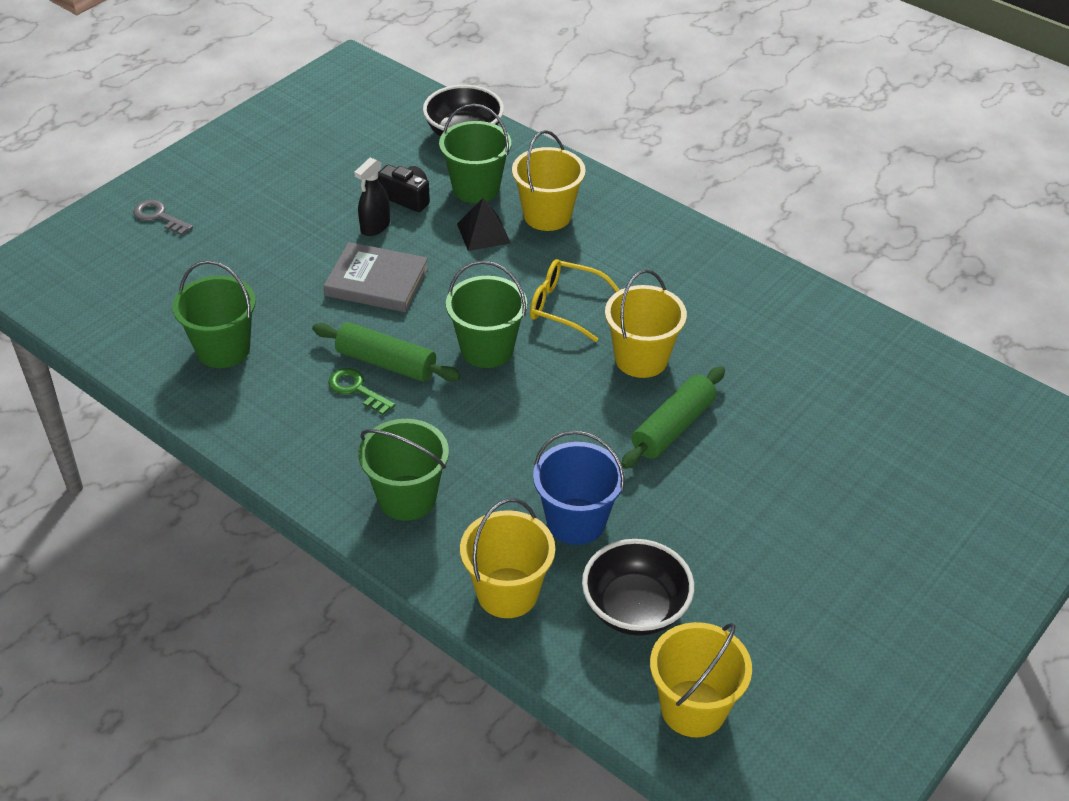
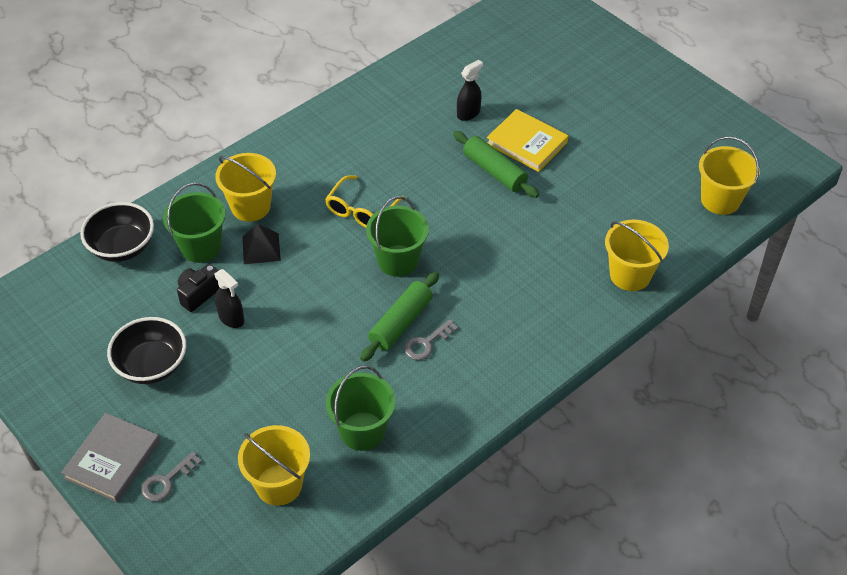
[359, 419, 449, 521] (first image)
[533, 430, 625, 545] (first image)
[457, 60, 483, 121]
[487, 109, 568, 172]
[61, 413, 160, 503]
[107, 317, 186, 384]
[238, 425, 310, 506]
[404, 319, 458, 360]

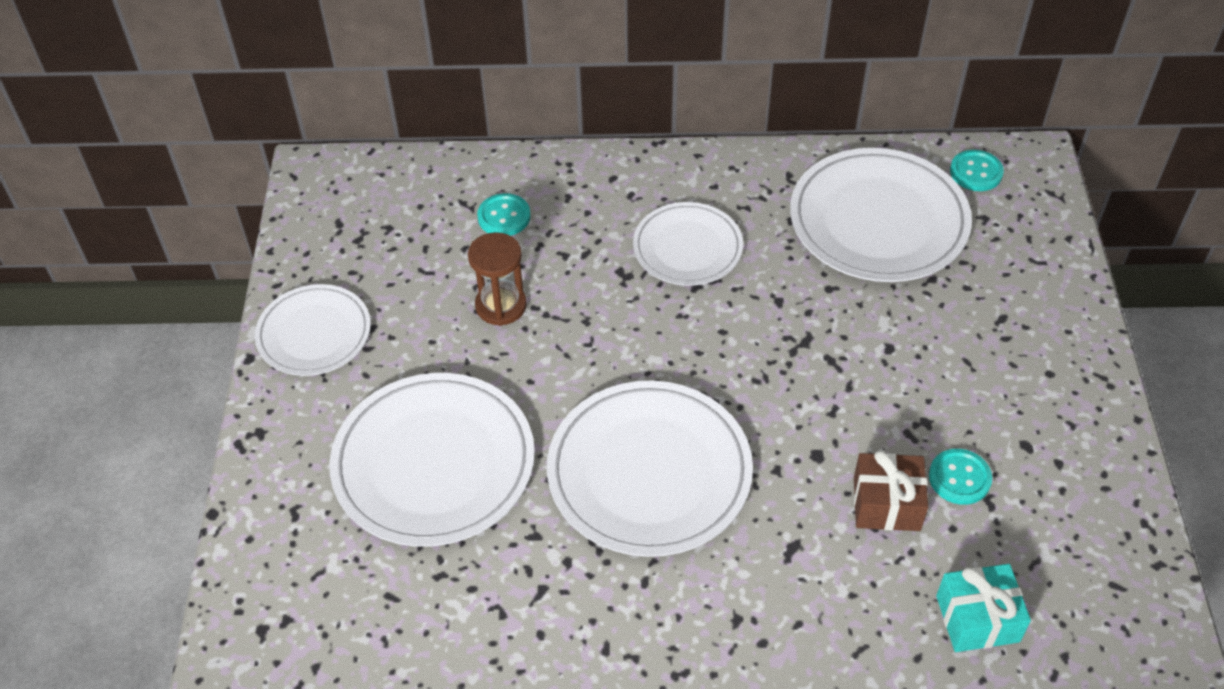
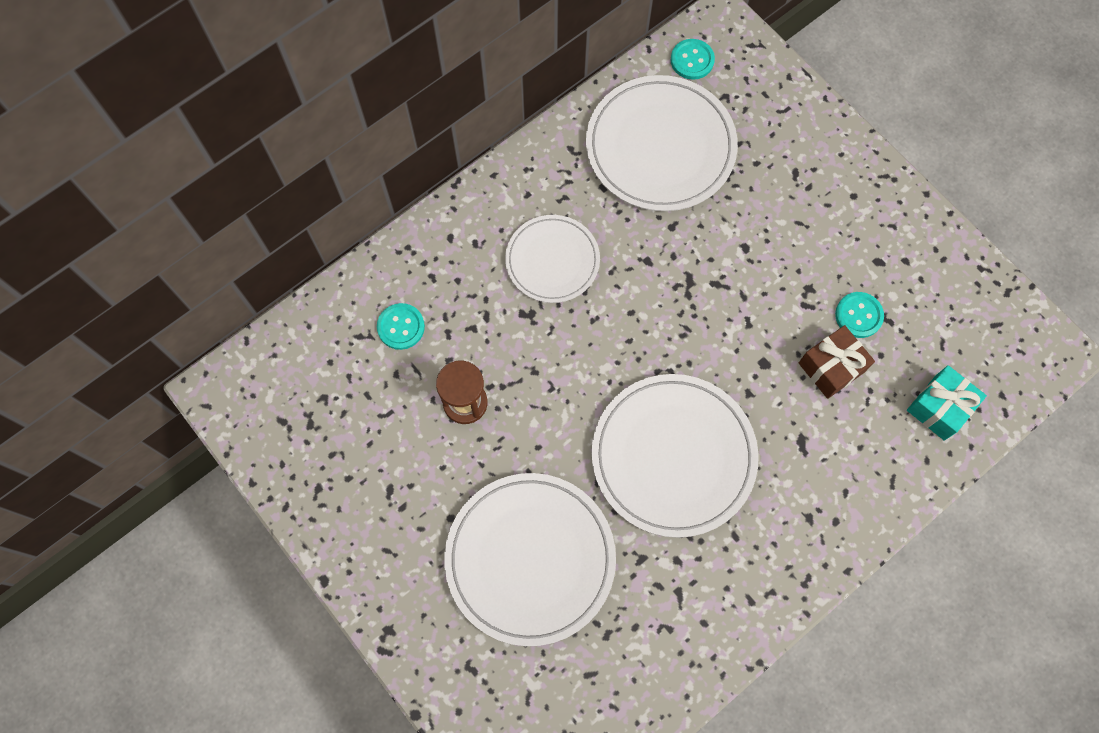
[255, 284, 371, 376] (first image)

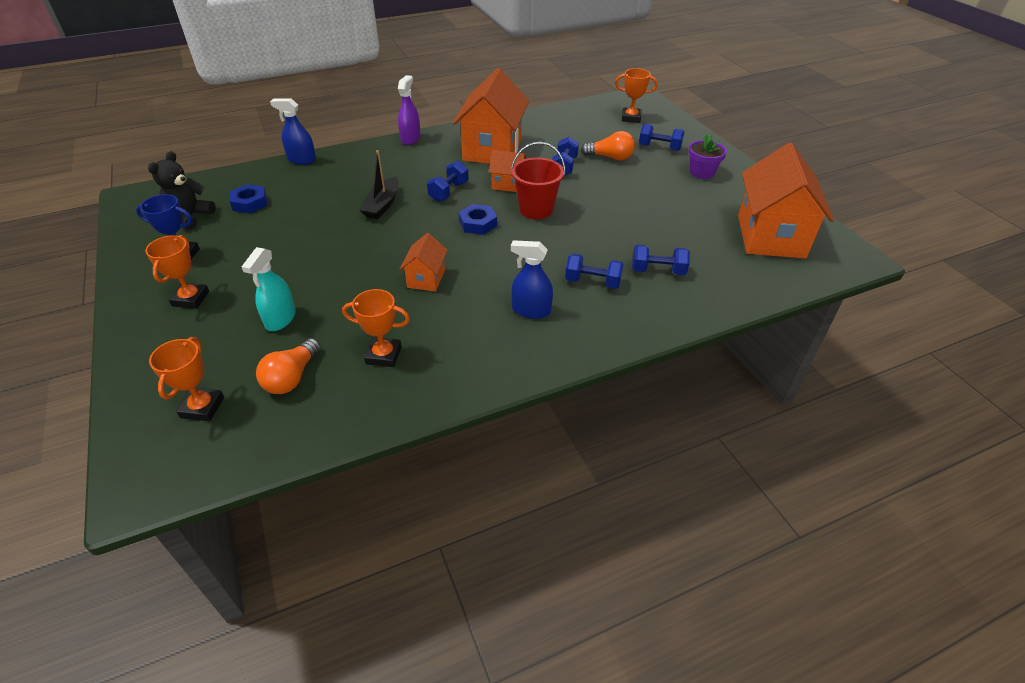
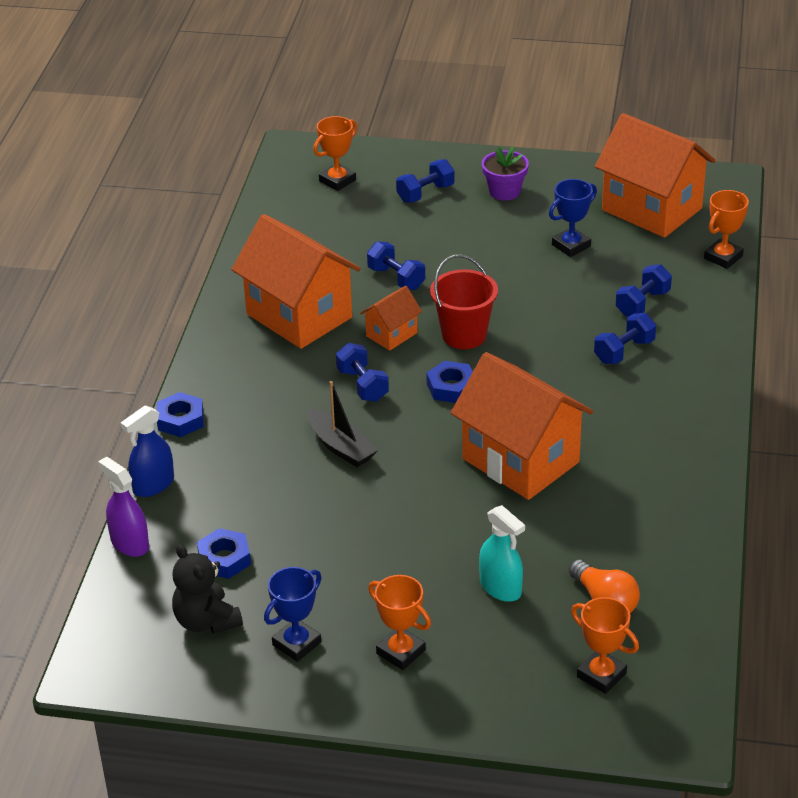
[511, 240, 553, 319] (first image)
[581, 131, 635, 160] (first image)
[157, 392, 203, 437]
[549, 179, 597, 257]
[704, 190, 749, 269]
[98, 456, 149, 557]
[451, 352, 593, 500]

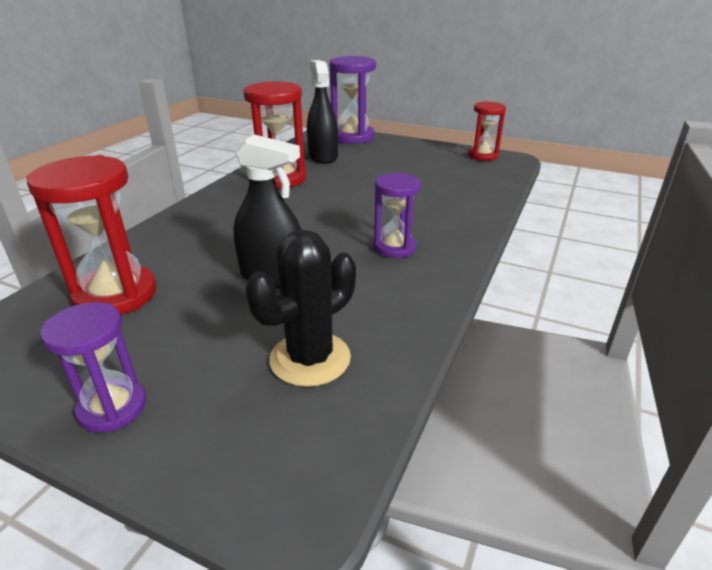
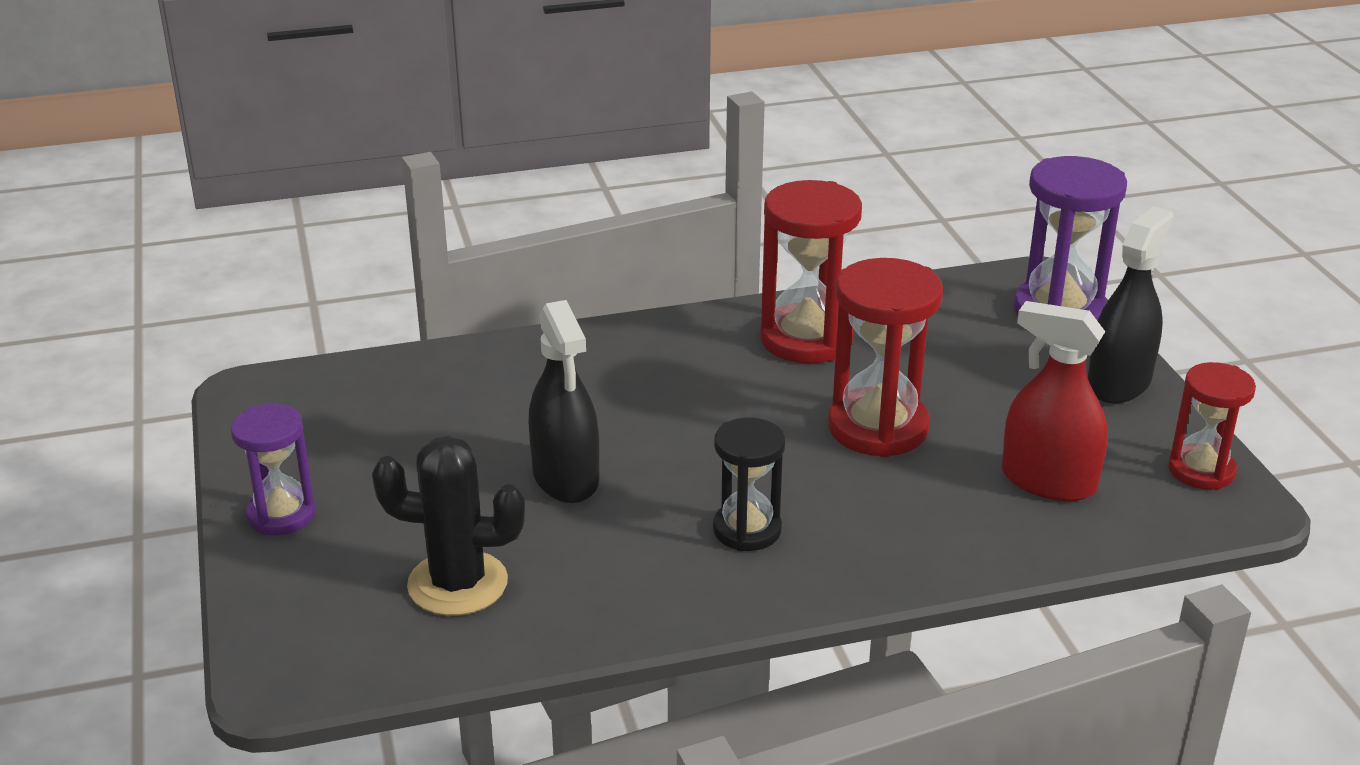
[1002, 301, 1108, 501]
[828, 258, 943, 457]
[1088, 206, 1173, 403]
[713, 417, 785, 551]

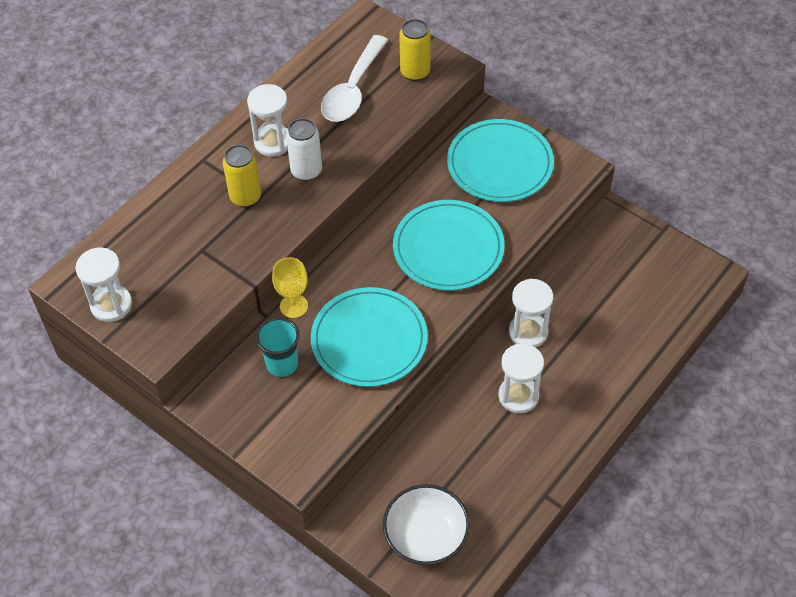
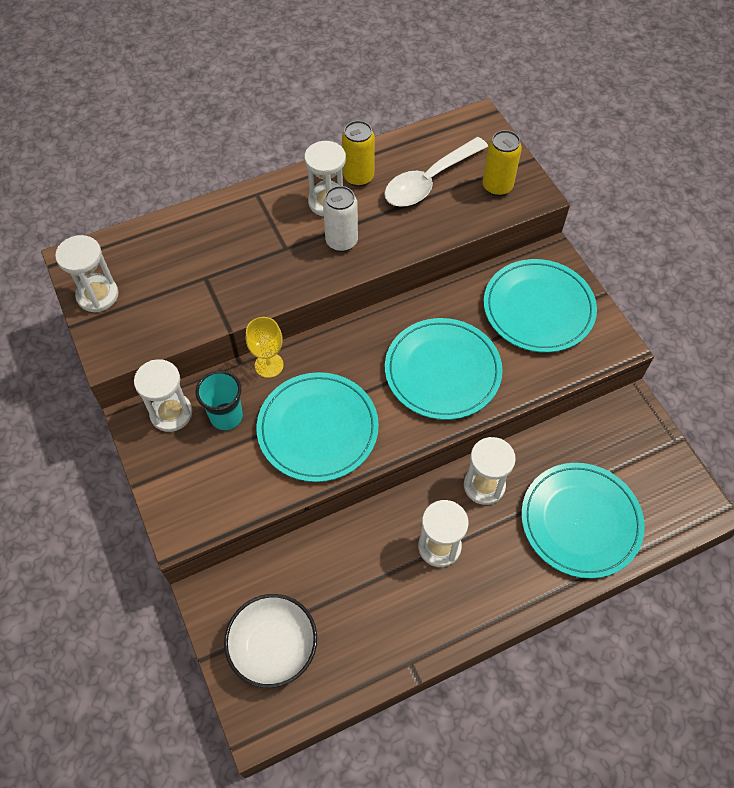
[134, 359, 192, 432]
[521, 463, 645, 579]
[342, 121, 375, 187]

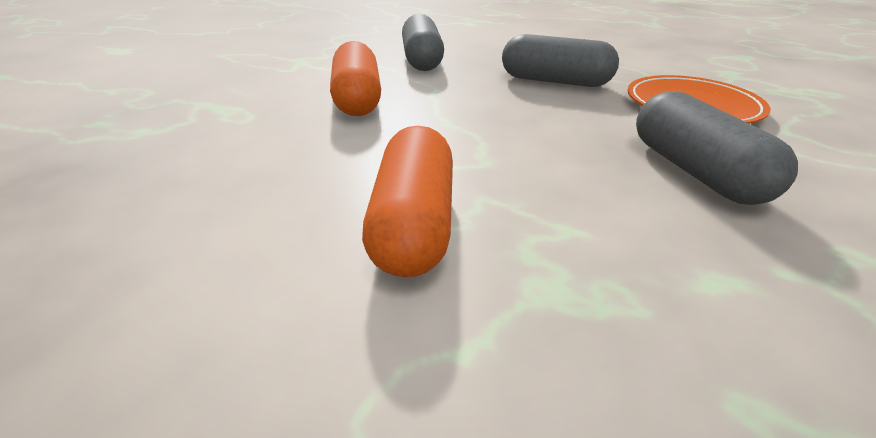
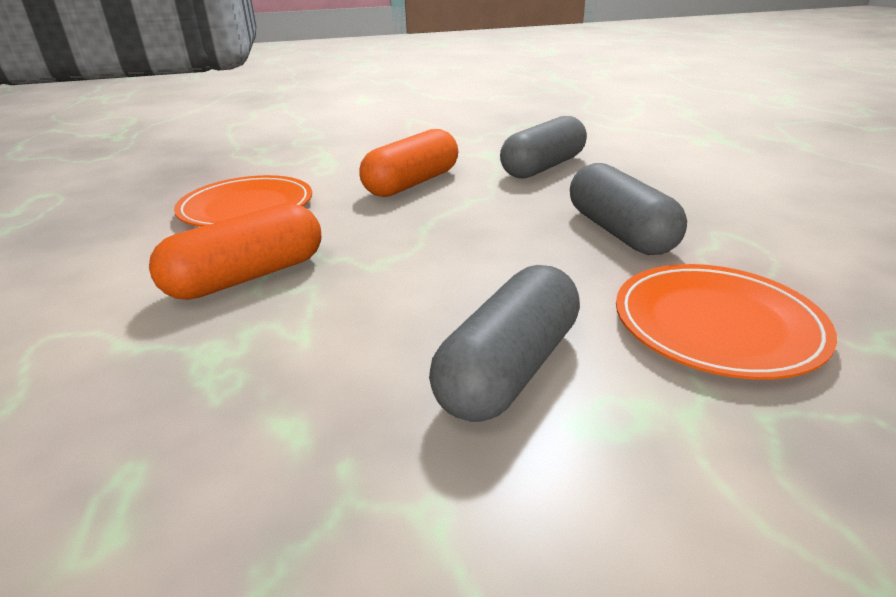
[174, 175, 312, 227]

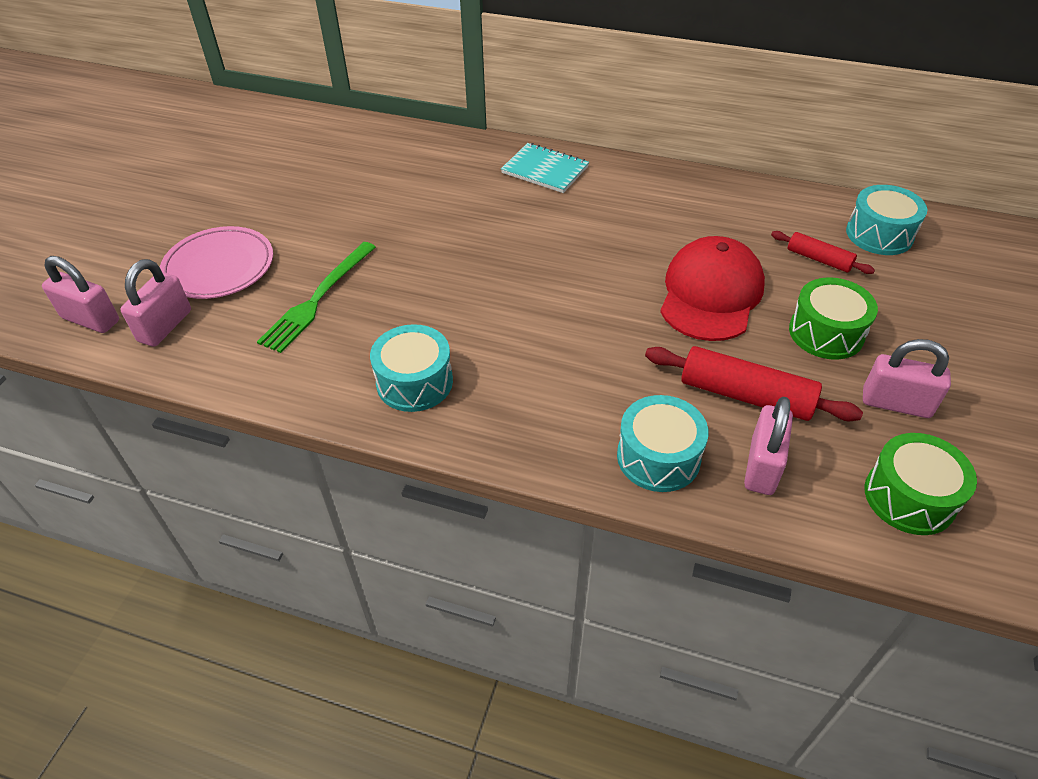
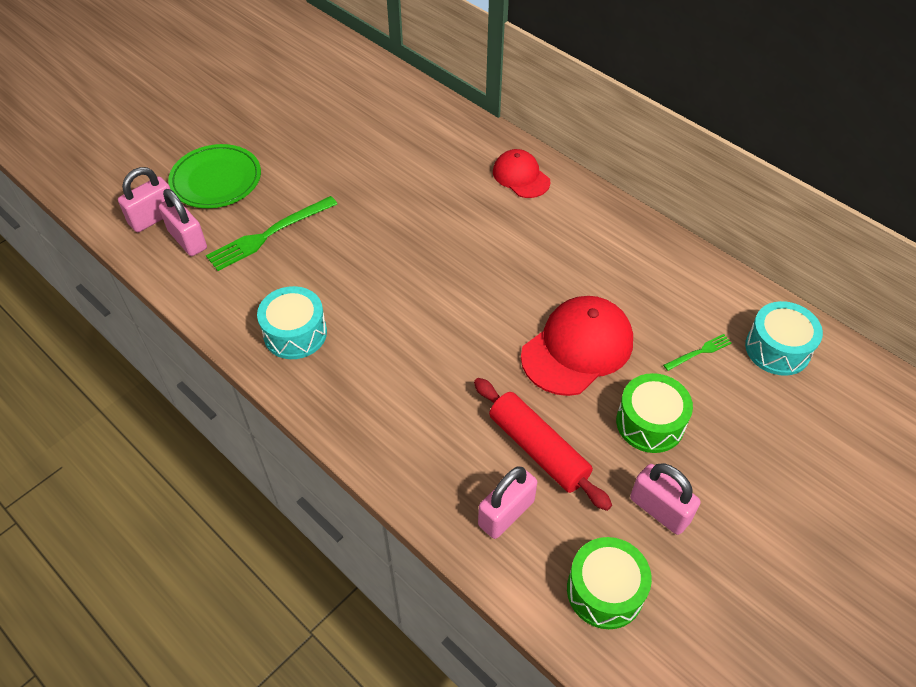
[617, 395, 709, 492] (first image)
[159, 189, 207, 256]
[493, 149, 550, 198]
[663, 334, 732, 371]
[168, 144, 261, 208]

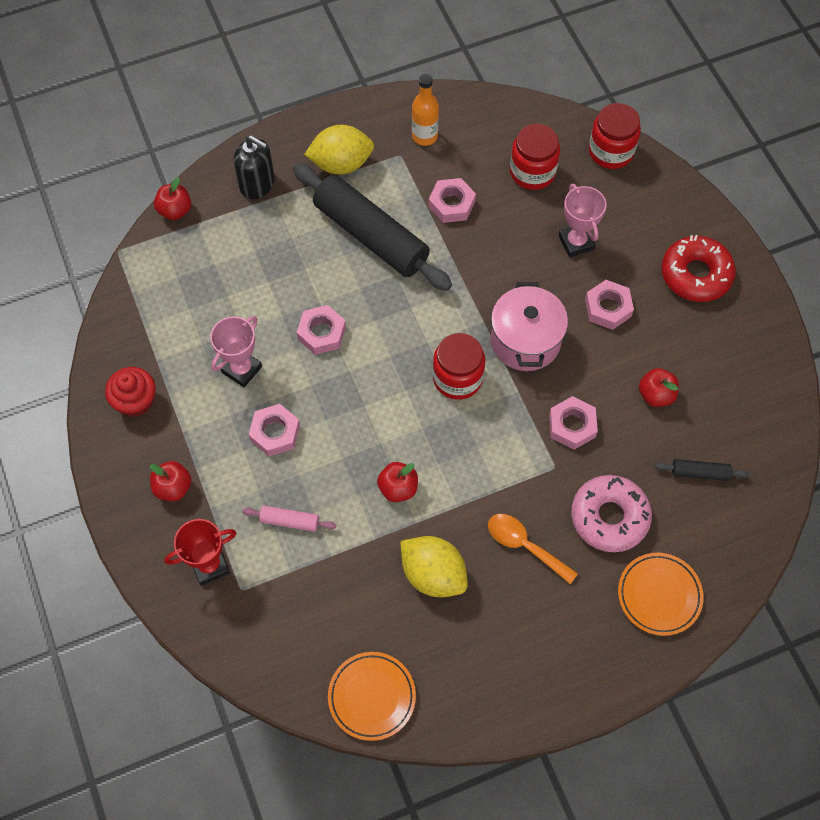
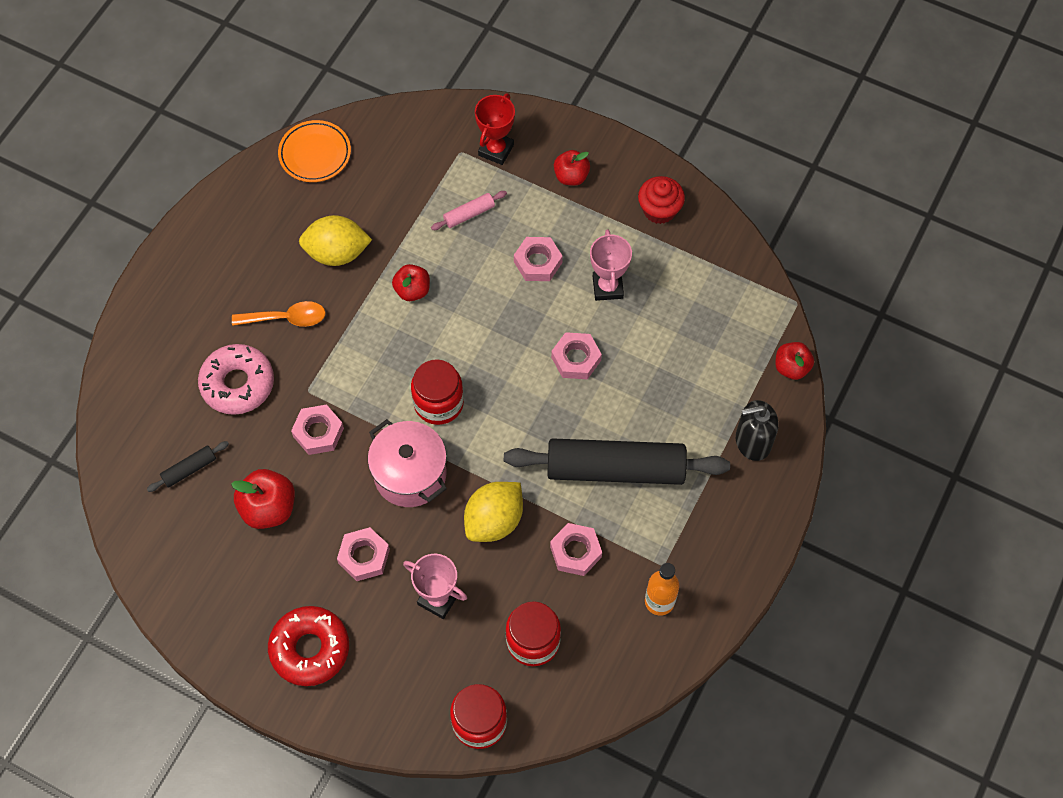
[618, 553, 704, 636] (first image)
[464, 482, 523, 542]
[231, 469, 295, 529]

